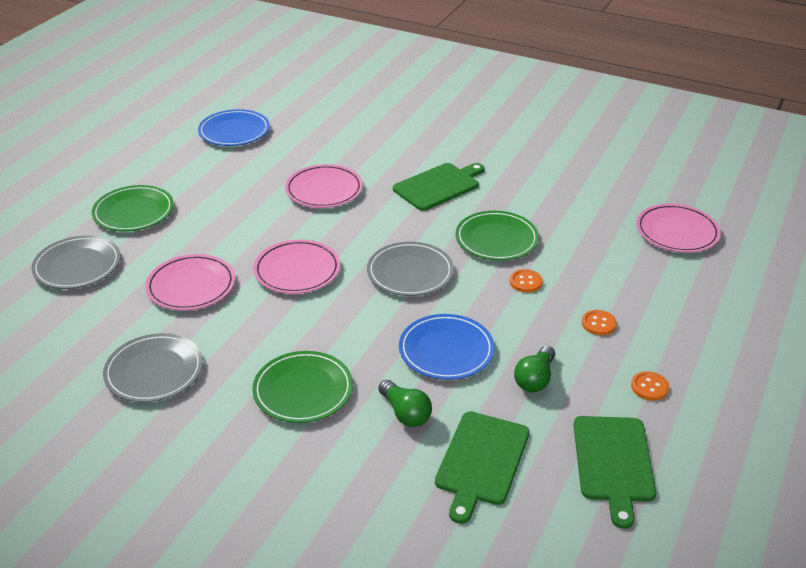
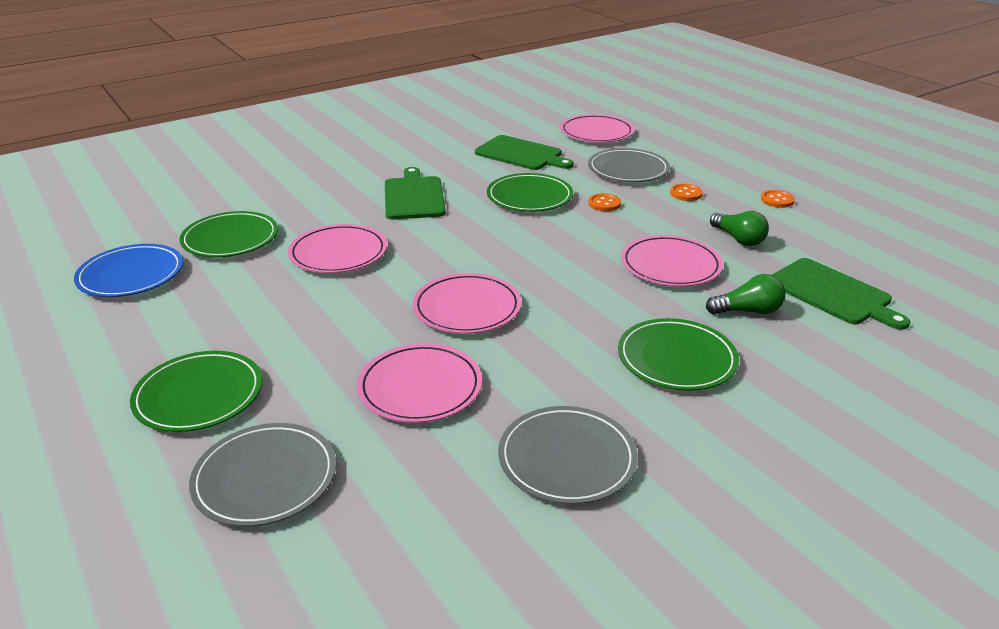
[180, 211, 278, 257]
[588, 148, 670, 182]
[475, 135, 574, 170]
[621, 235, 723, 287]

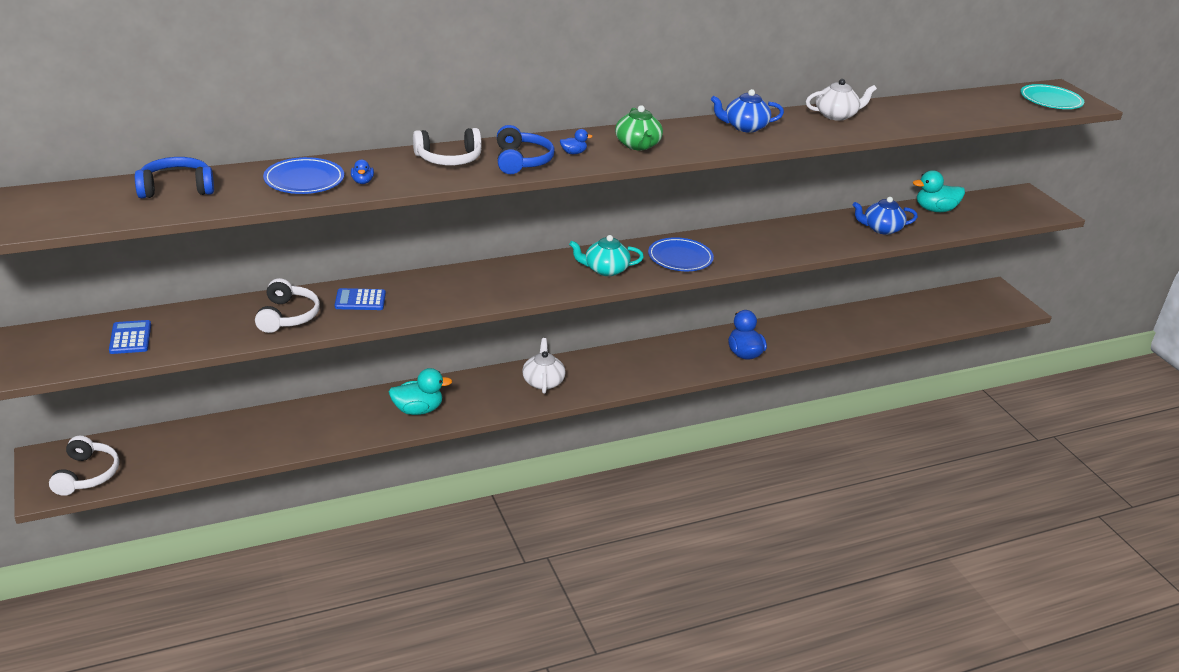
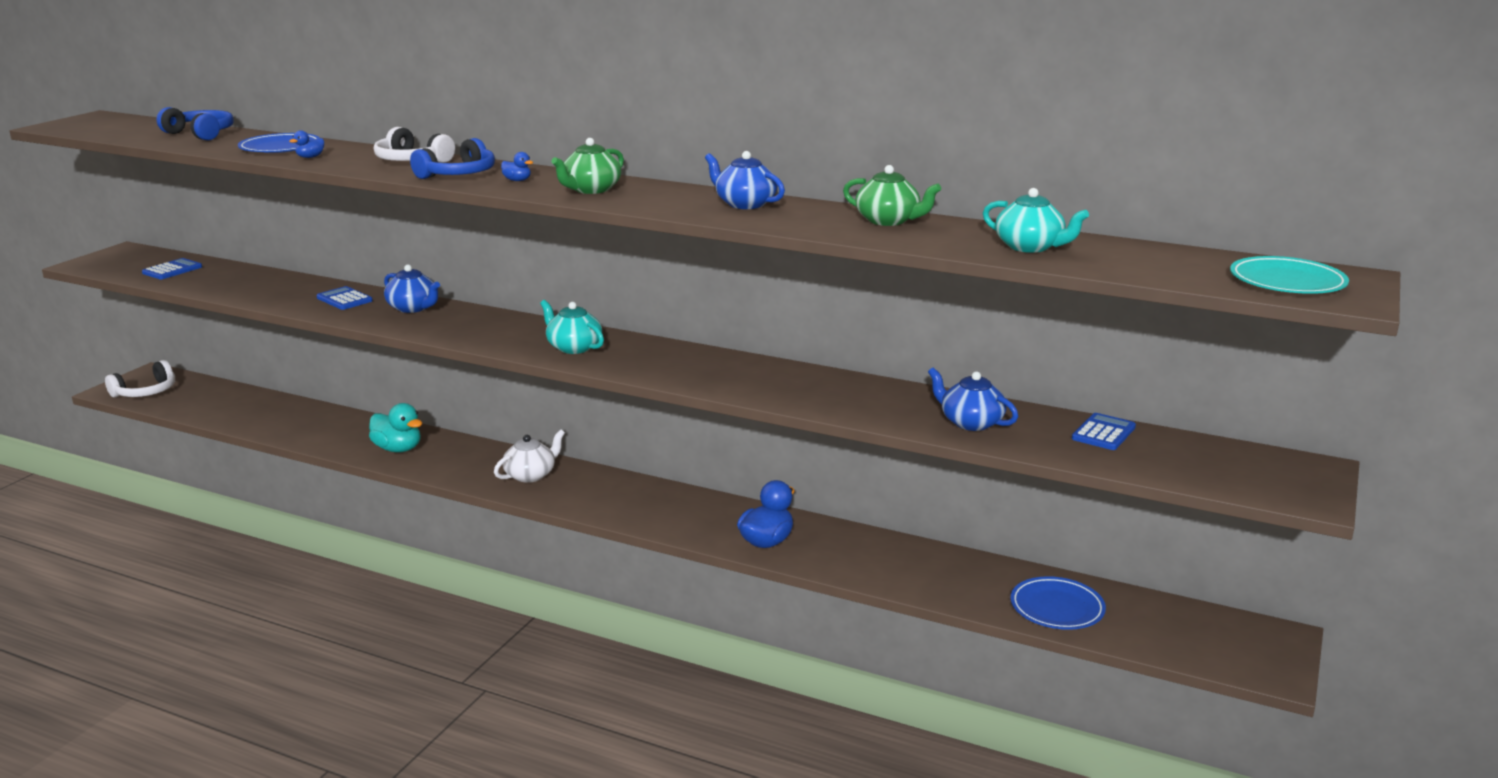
[255, 278, 320, 333] (first image)
[384, 264, 440, 313]
[983, 188, 1089, 253]
[1011, 576, 1106, 630]
[1072, 413, 1136, 450]
[843, 165, 941, 226]

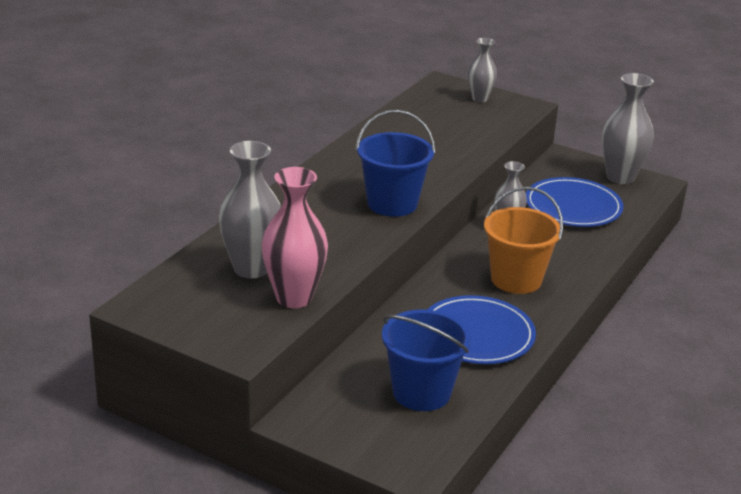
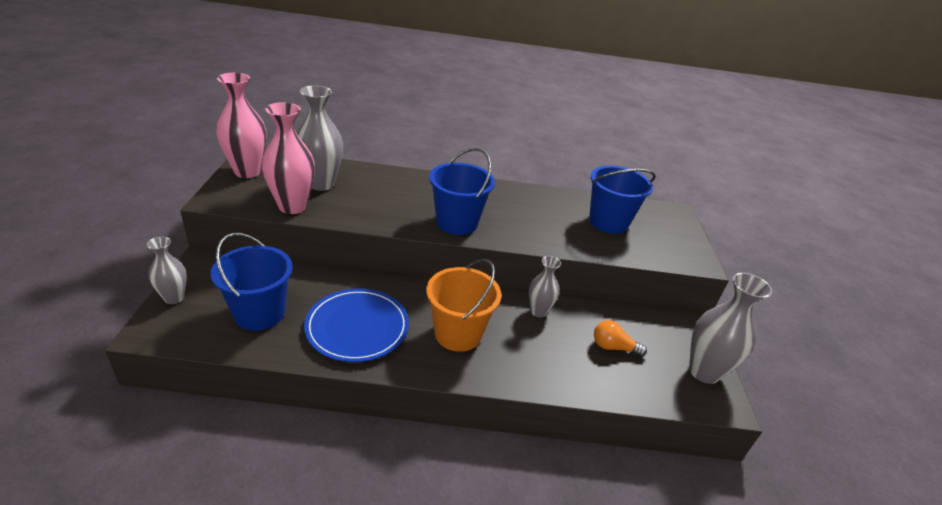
[216, 73, 267, 178]
[589, 166, 656, 234]
[146, 237, 187, 304]
[594, 320, 647, 357]

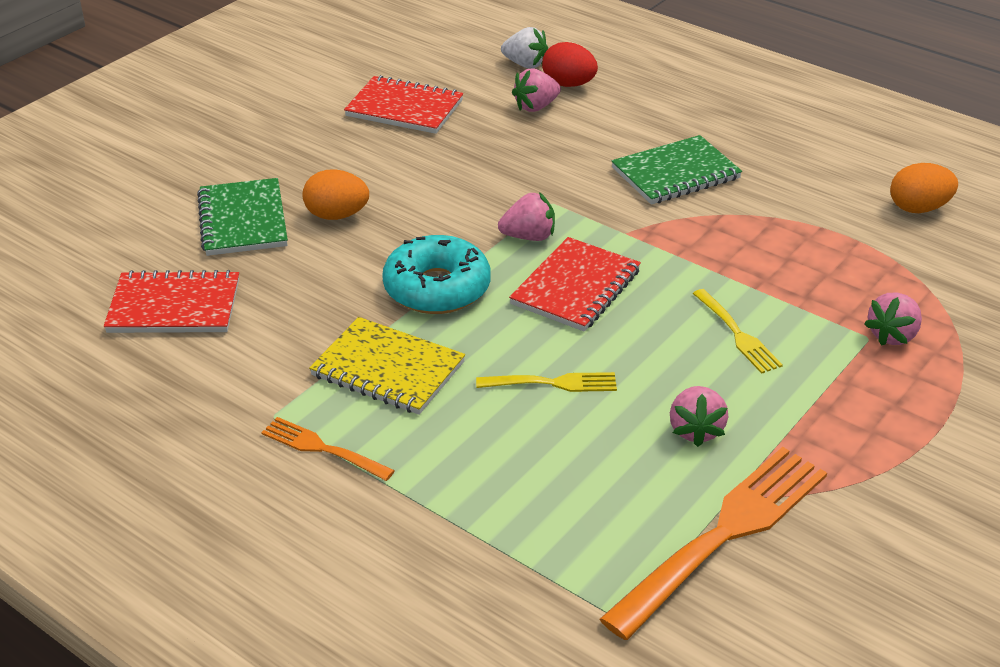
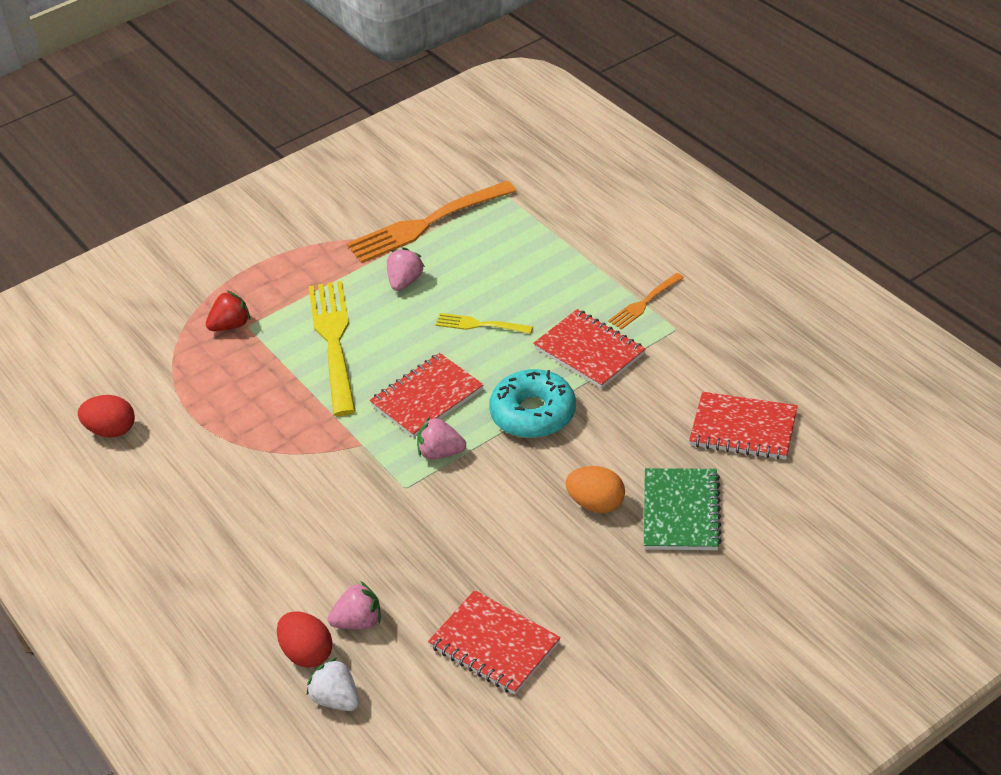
[612, 135, 742, 205] (first image)
[533, 309, 645, 388]
[206, 290, 250, 331]
[78, 395, 135, 438]
[608, 273, 684, 330]
[309, 281, 356, 416]

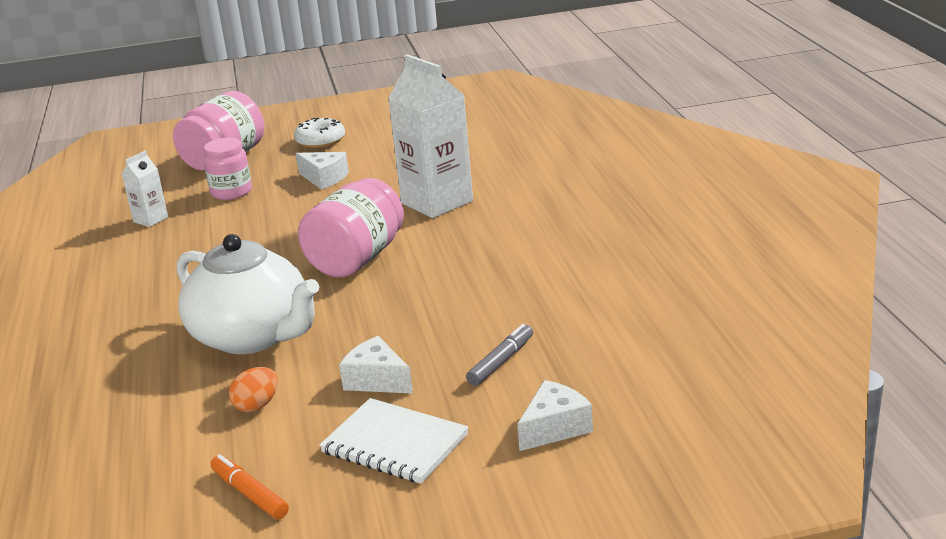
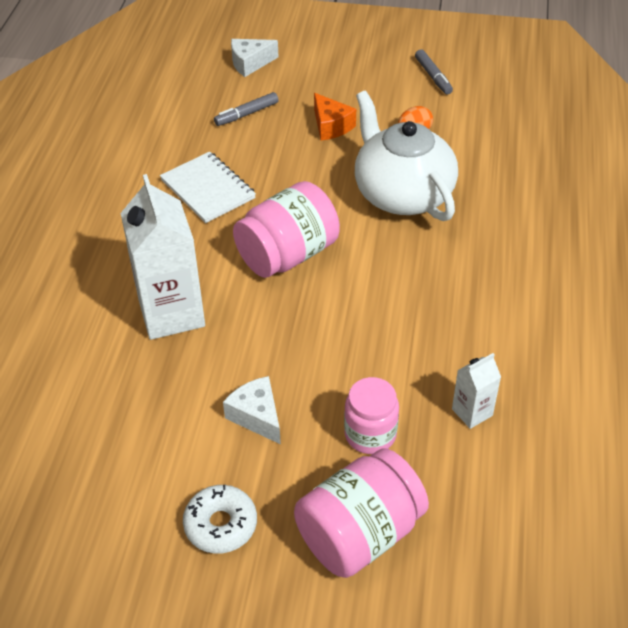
[160, 151, 256, 223]
[415, 49, 453, 94]
[314, 93, 356, 141]

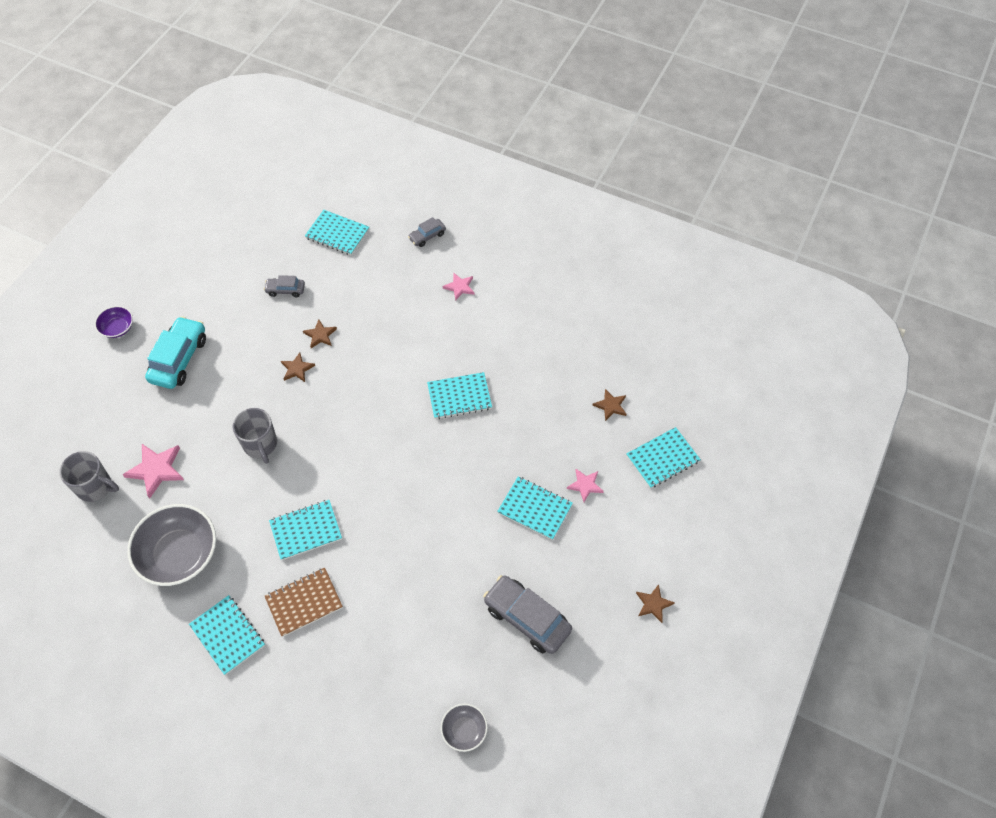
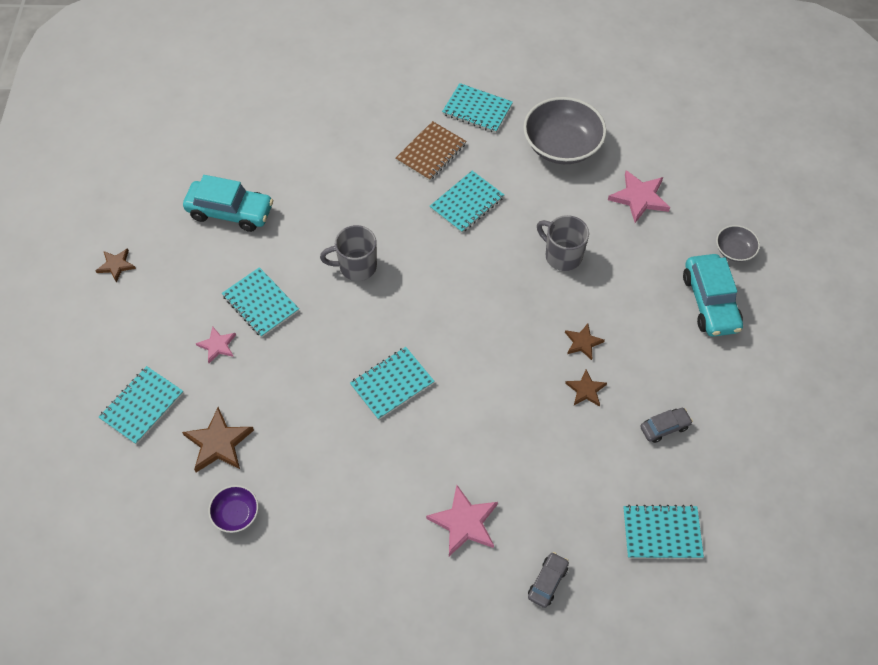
[320, 225, 377, 281]
[209, 485, 259, 533]
[716, 225, 760, 262]
[183, 175, 273, 232]
[222, 267, 299, 337]
[426, 485, 498, 556]
[182, 407, 254, 472]

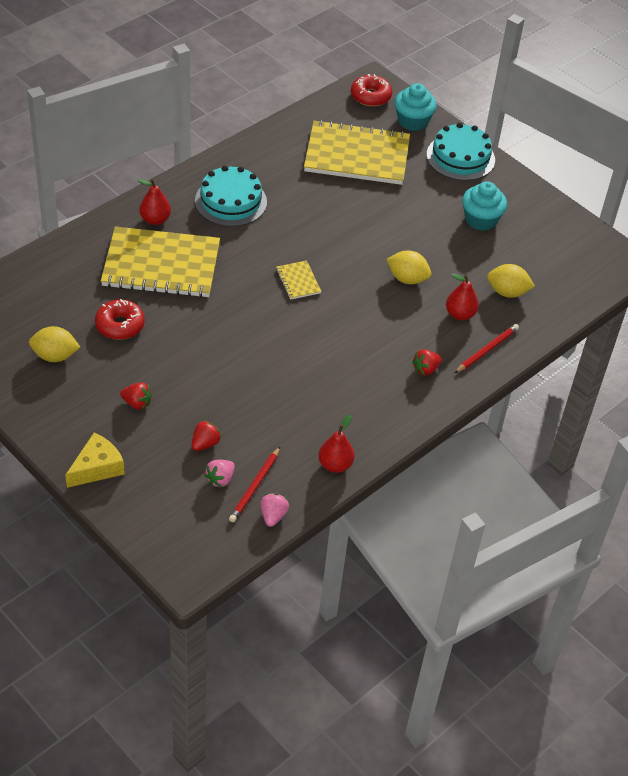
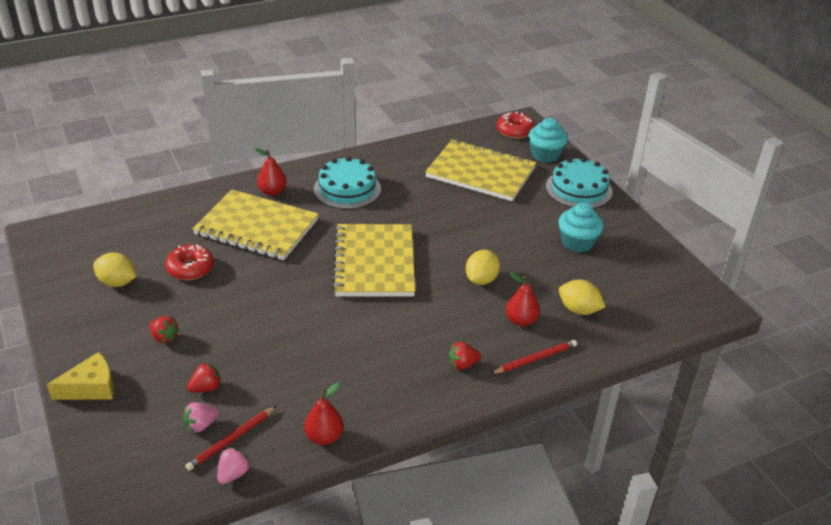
[466, 250, 500, 285]
[332, 224, 415, 296]

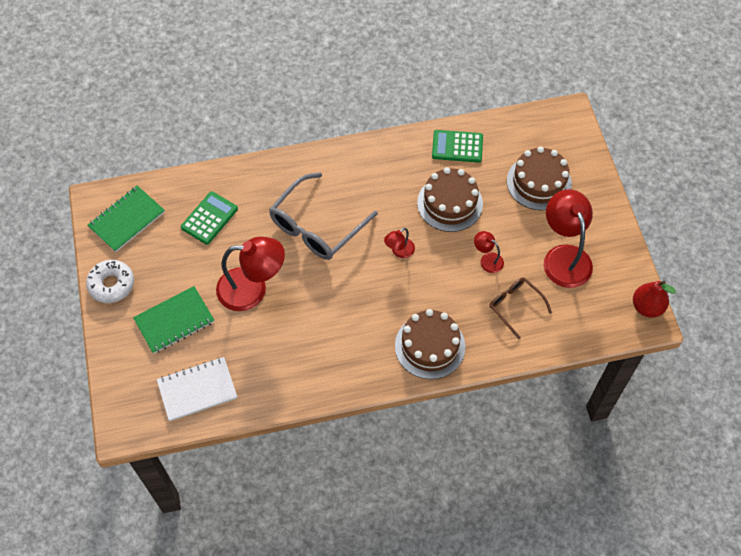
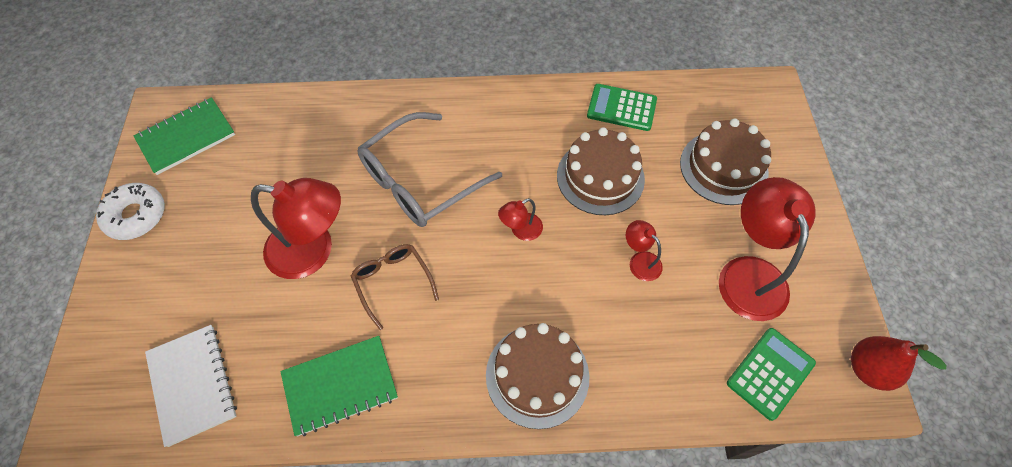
[280, 336, 398, 436]
[727, 328, 816, 421]
[351, 244, 439, 330]
[145, 325, 237, 447]

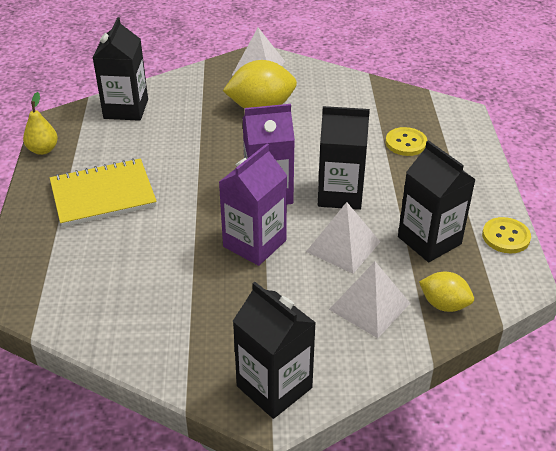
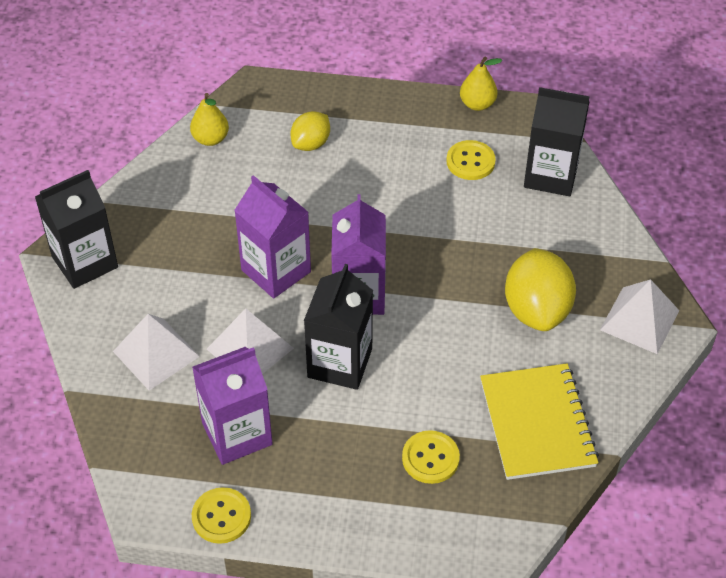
[190, 93, 229, 146]
[446, 140, 496, 180]
[480, 363, 599, 480]
[290, 111, 330, 151]
[192, 347, 273, 465]

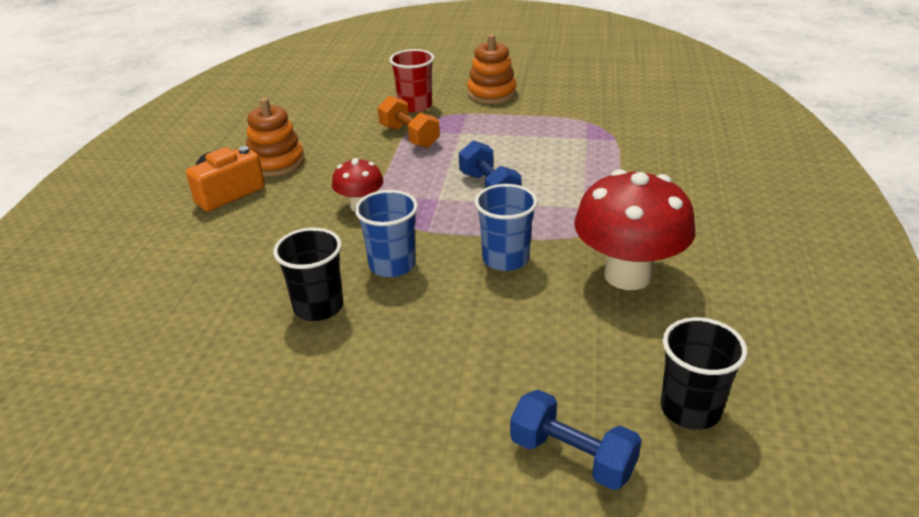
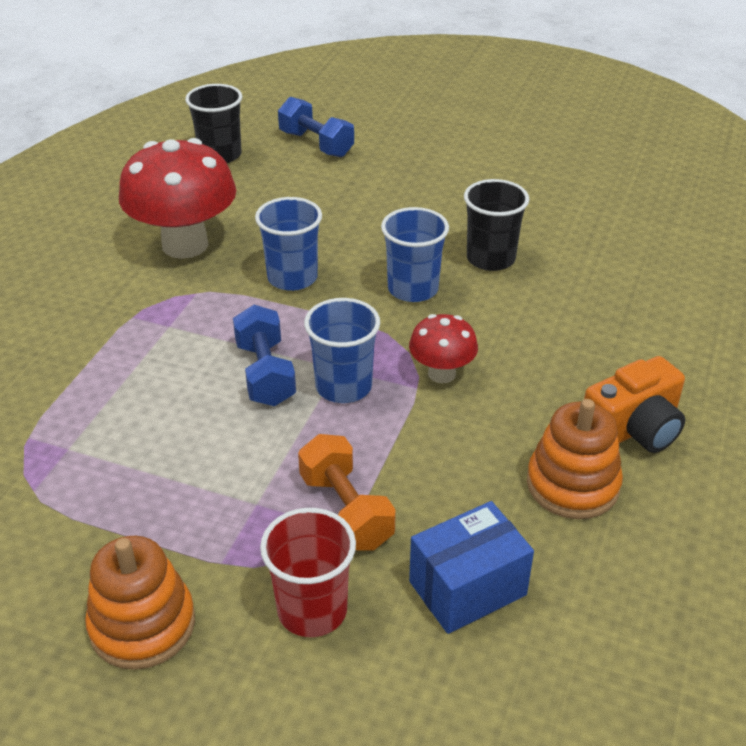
[304, 298, 380, 403]
[409, 501, 534, 634]

